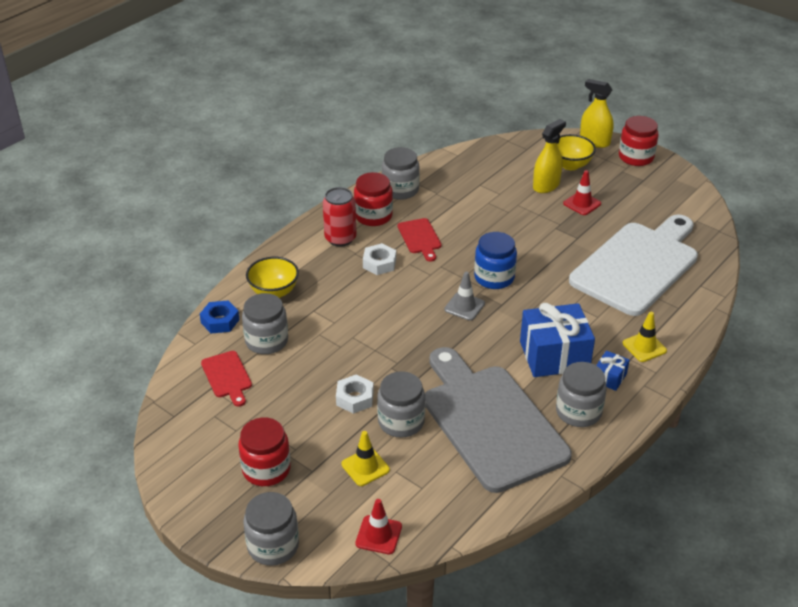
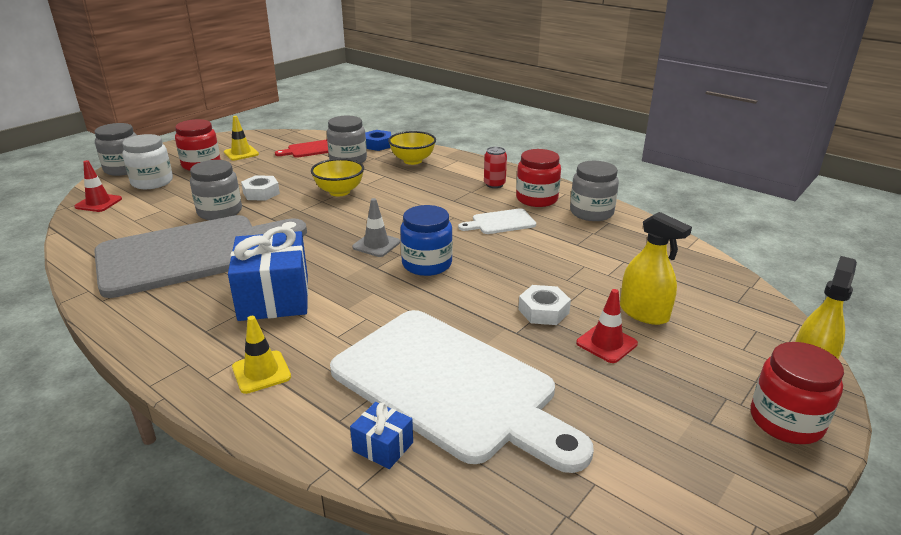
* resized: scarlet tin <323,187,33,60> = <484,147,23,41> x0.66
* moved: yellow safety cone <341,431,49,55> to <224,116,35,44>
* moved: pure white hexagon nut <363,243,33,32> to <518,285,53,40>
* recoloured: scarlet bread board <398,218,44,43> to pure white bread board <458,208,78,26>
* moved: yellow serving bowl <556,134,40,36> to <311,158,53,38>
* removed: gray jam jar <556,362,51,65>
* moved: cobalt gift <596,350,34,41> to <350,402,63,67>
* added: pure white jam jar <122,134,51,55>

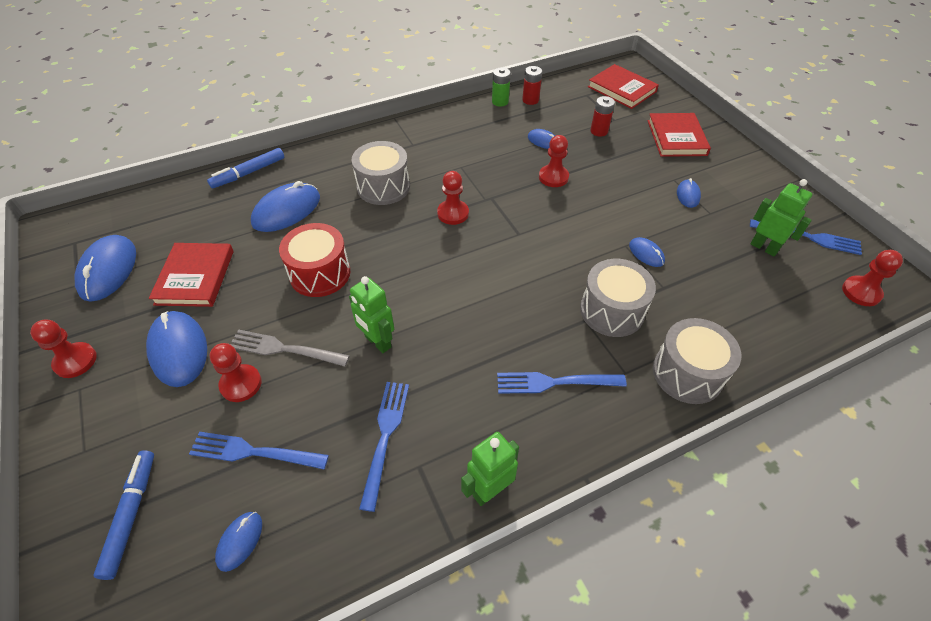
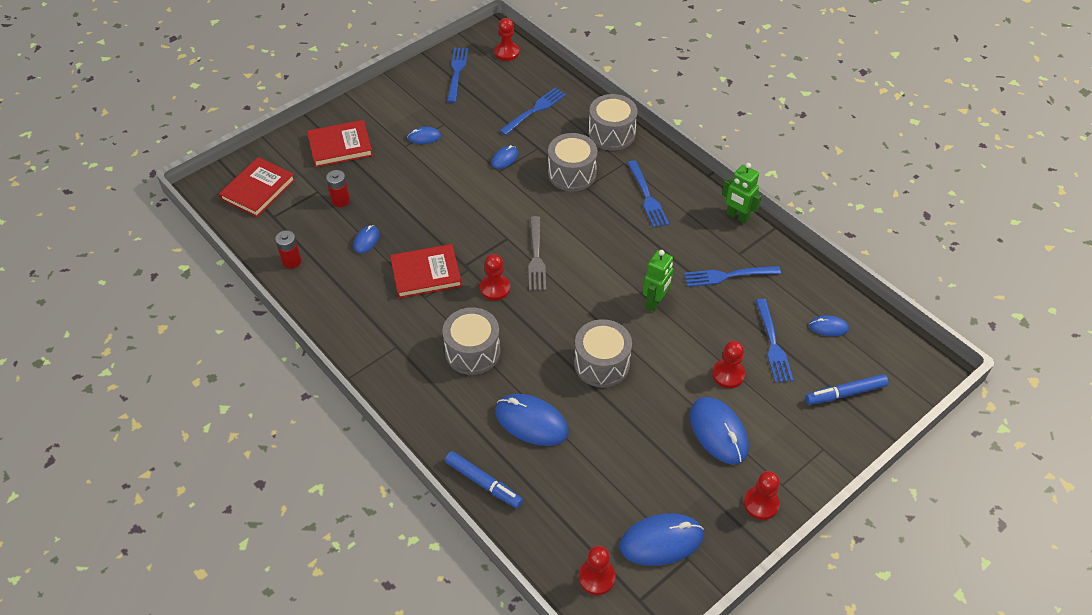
* turned: cobalt mouse <146,311,61,76> = <690,397,59,68> 75 degrees counterclockwise
* moved: scarlet hardback <149,243,85,64> to <390,244,72,55>
* moved: gray dinner fork <230,329,120,38> to <528,216,18,75>
* recoloured: scarlet snare drum <279,223,71,74> to gray snare drum <574,319,58,69>
* removed: leaf-green power cell <492,67,19,39>
* moved: scarlet pawn <539,135,30,52> to <579,546,36,49>
* removed: leaf-green robot figure <750,179,62,77>
* added: cobalt dinner fork <500,88,66,47>

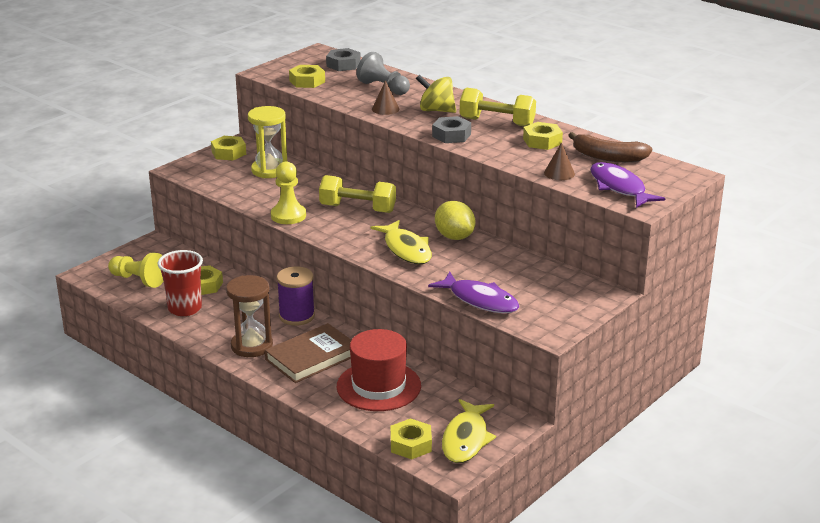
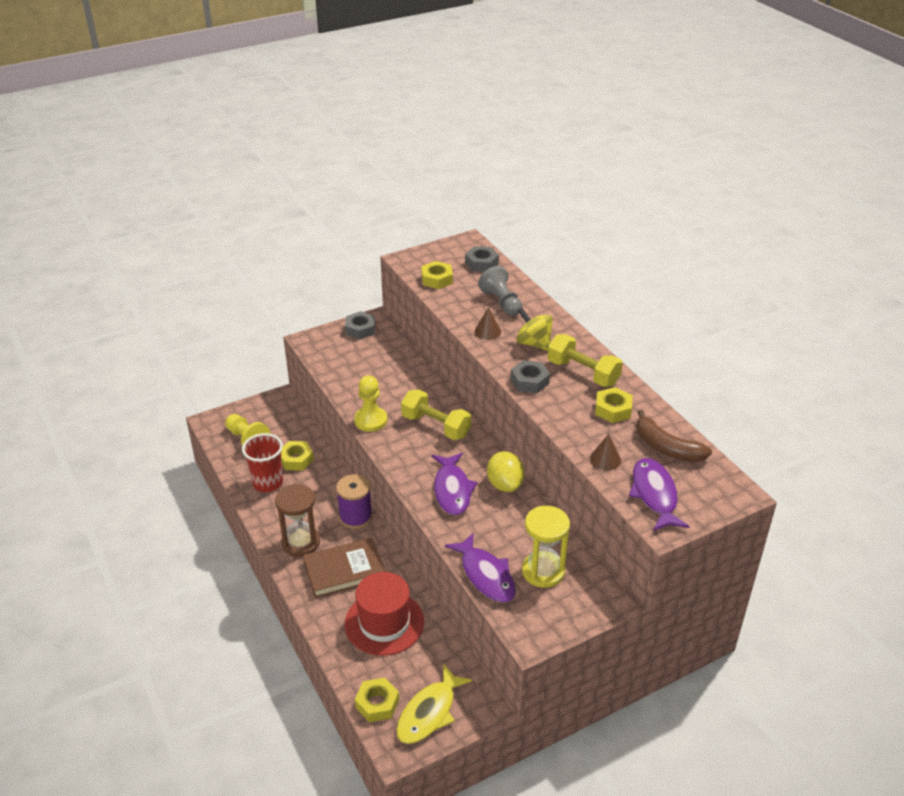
* recoloured: yellow hexagon nut <211,136,35,24> to gray hexagon nut <345,311,30,29>
* moved: yellow hourglass <248,106,39,72> to <522,506,48,82>
* recoloured: yellow fish <370,220,62,44> to royal purple fish <432,453,46,62>

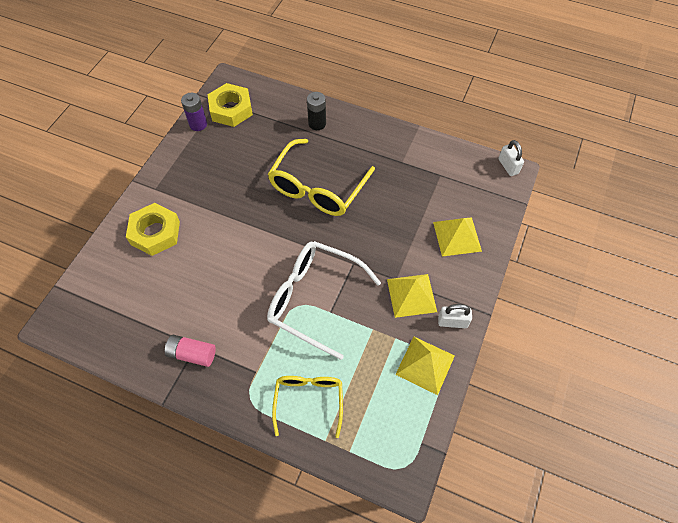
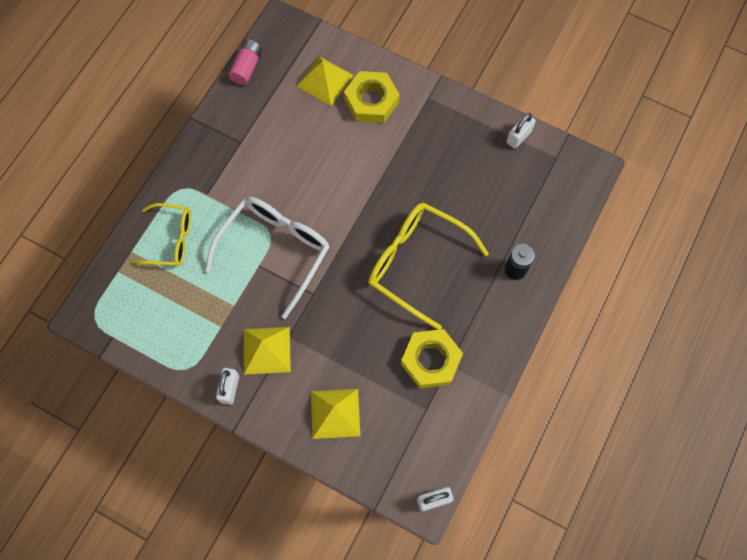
* moved: pink power cell <165,335,51,32> to <228,39,34,46>
* replaced: royal purple power cell <181,93,26,38> to pure white small lock <506,113,30,36>
* moved: yellow hexagon nut <207,83,46,44> to <401,329,62,59>
* moved: yellow solid pyramid <395,337,60,58> to <296,56,57,50>

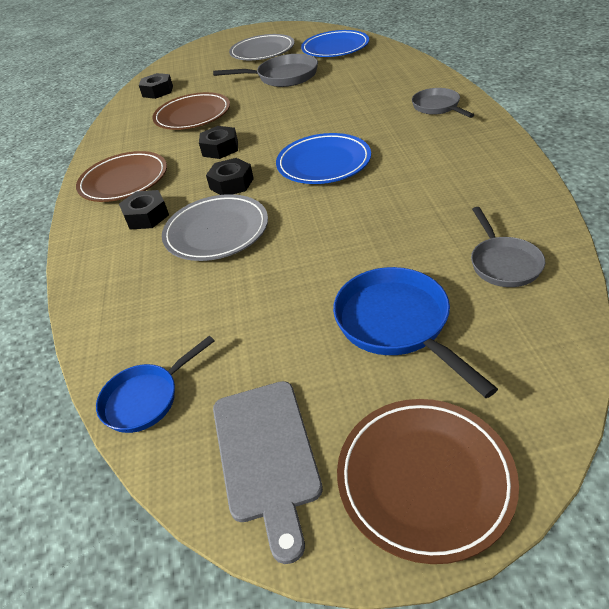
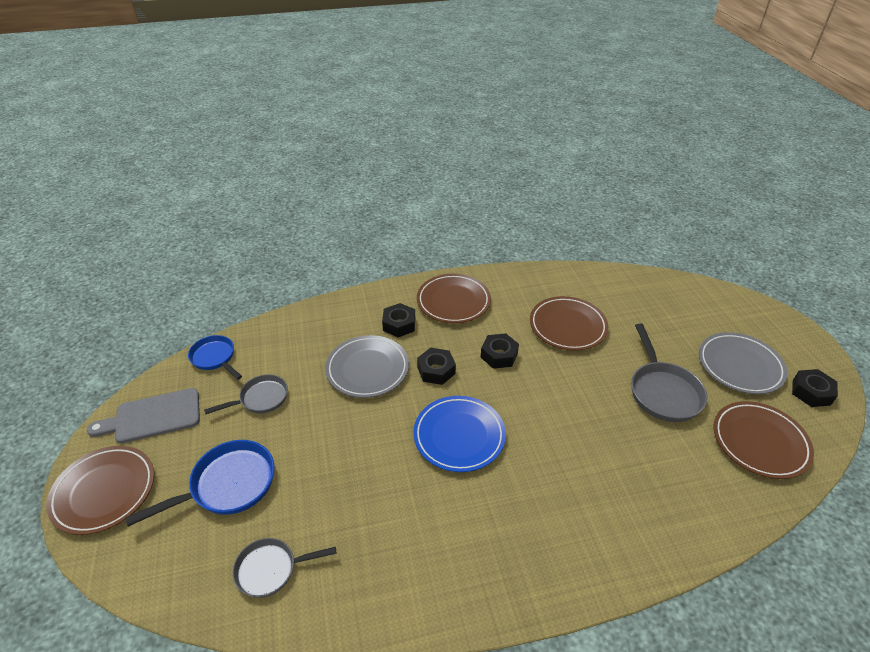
* moved: ebony hexagon nut <139,73,34,26> to <792,369,46,38>
* recoloured: cobalt flat dish <301,30,68,27> to brown flat dish <713,401,101,78>
* moved: gray pan <412,88,62,30> to <204,374,84,40>

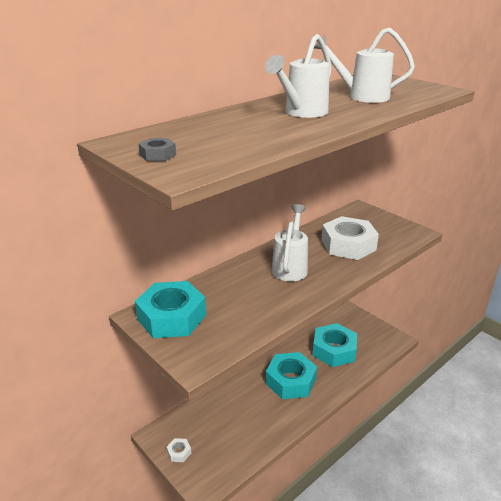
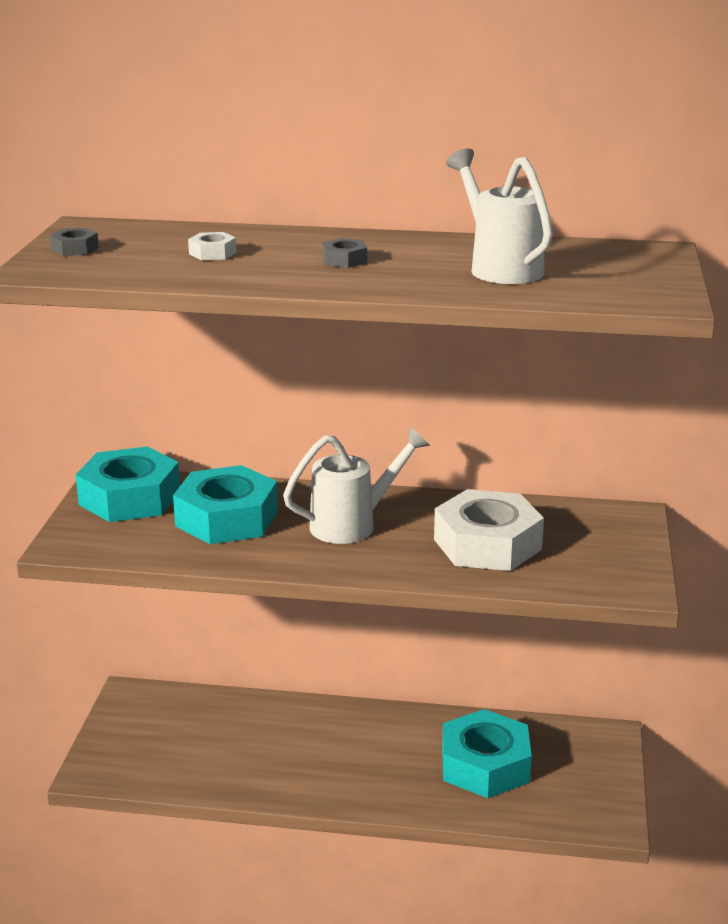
* moved: pure white hexagon nut <167,438,24,24> to <188,232,49,28>
* replaced: pure white watering can <265,34,67,84> to gray hexagon nut <323,238,44,30>
* moved: turquoise hexagon nut <266,352,51,47> to <173,465,105,79>

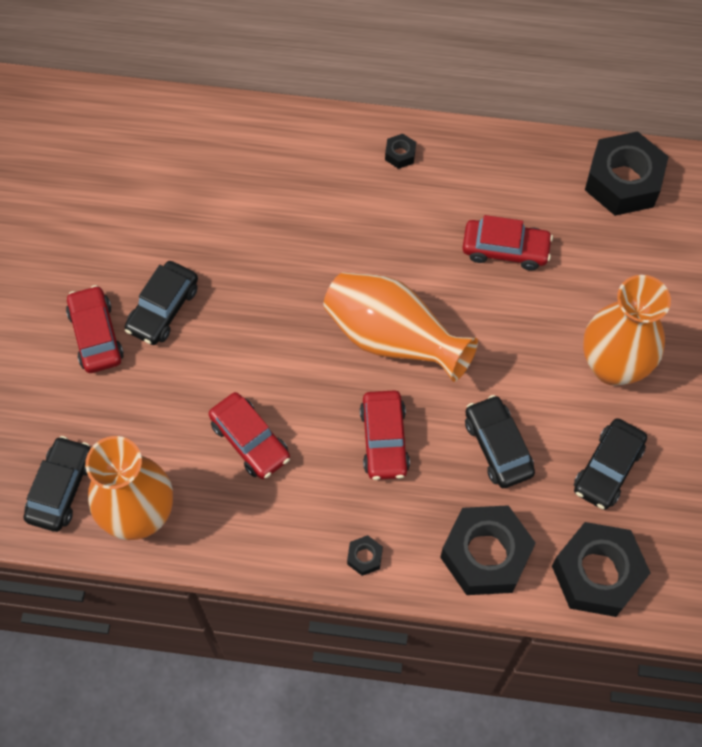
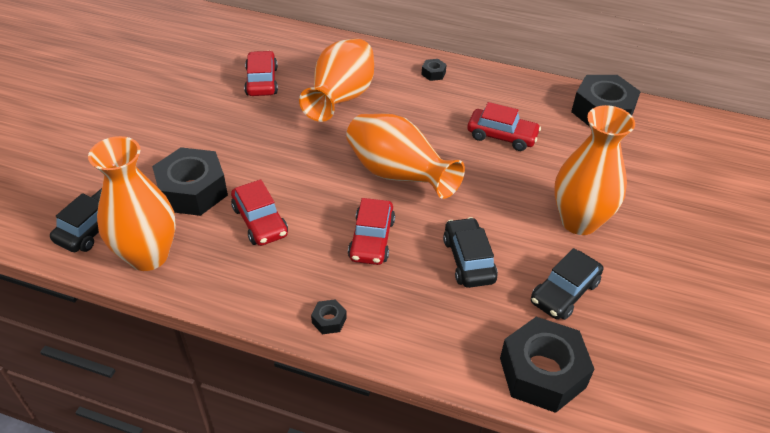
* moved: scarlet car <66,285,58,88> to <244,51,34,45>
* removed: ebony car <125,261,73,84>
* moved: ebony hexagon nut <440,505,96,90> to <152,147,76,69>
* added: bright orange flower vase <299,39,75,83>

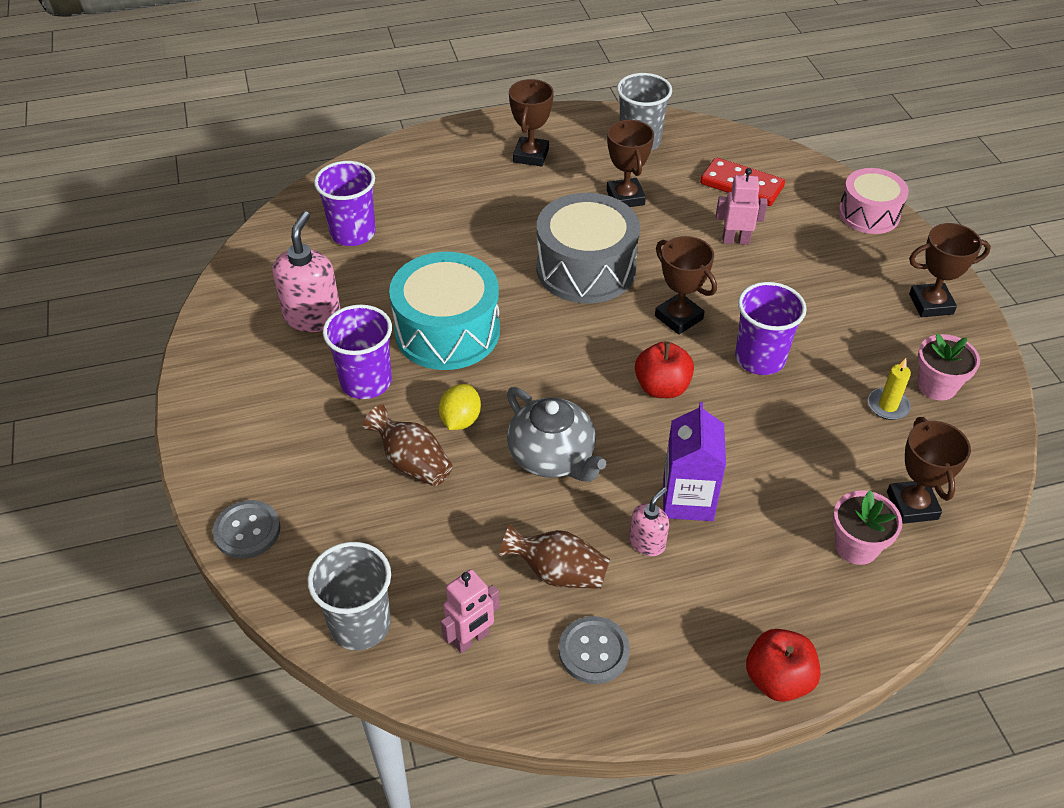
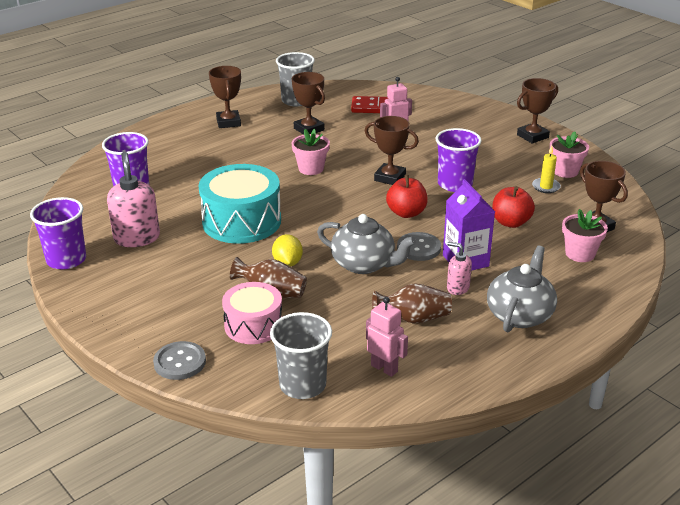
* moved: royal purple beaker <323,305,69,94> to <30,197,56,72>
* turned: pink robot figure <441,569,59,84> = <366,297,42,80> 75 degrees counterclockwise
* replaced: gray snare drum <536,193,104,111> to pink plant pot <291,129,39,46>
* moved: gray button <559,616,71,68> to <397,232,44,29>
* turned: pink soap dispenser <629,487,40,69> = <447,242,25,53> 75 degrees counterclockwise
* moved: scarlet apple <746,629,75,73> to <492,186,43,42>
* moved: pink snare drum <839,168,70,66> to <222,282,60,62>
* added: gray tea pot <487,246,70,86>

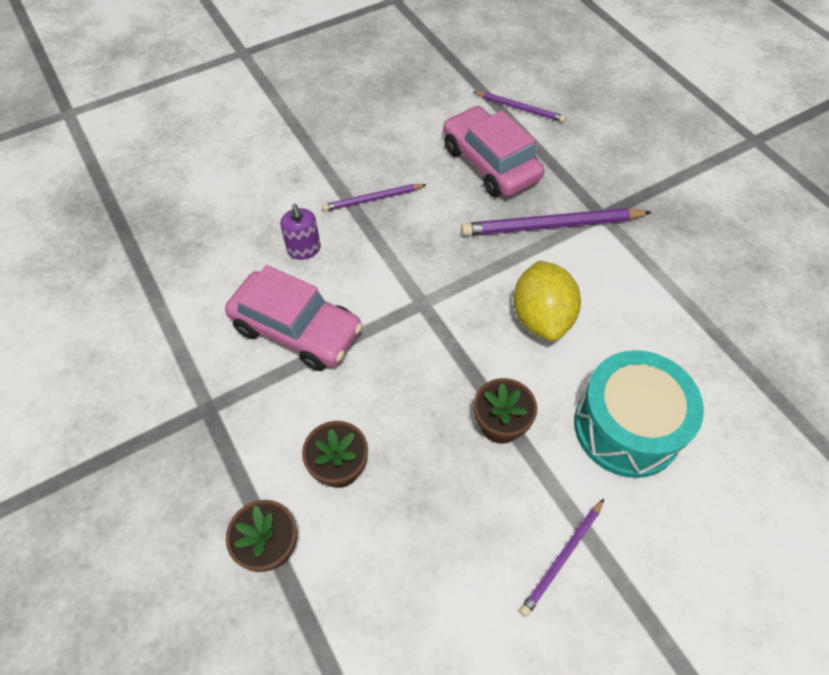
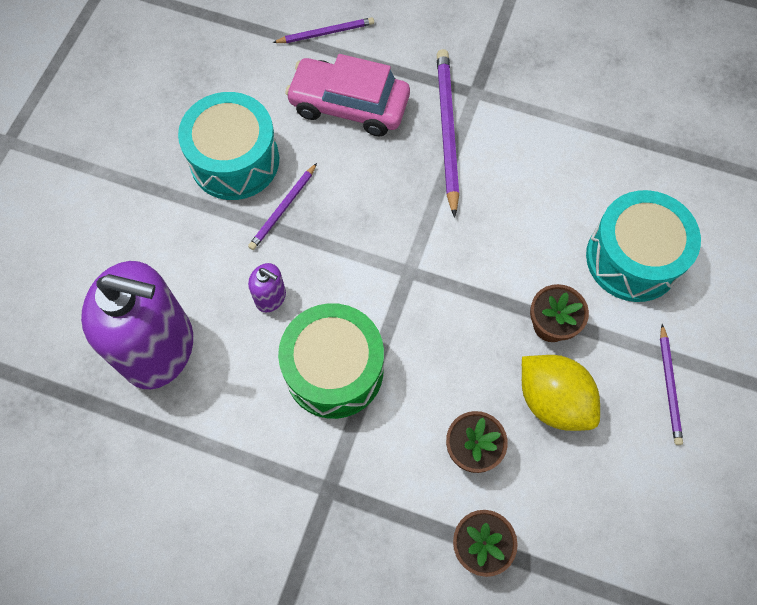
* replaced: pink car <225,265,138,106> to leaf-green snare drum <278,303,106,116>
* turned: royal purple wooden pencil <461,208,191,28> = <437,49,22,169> 135 degrees clockwise
* moved: yellow citrus fruit <513,261,68,80> to <522,355,78,76>
* added: royal purple soap dispenser <81,261,112,128>
* added: turquoise snare drum <178,92,101,108>

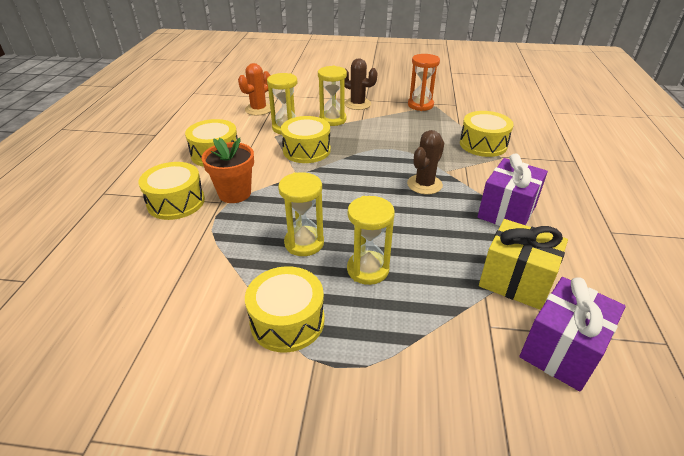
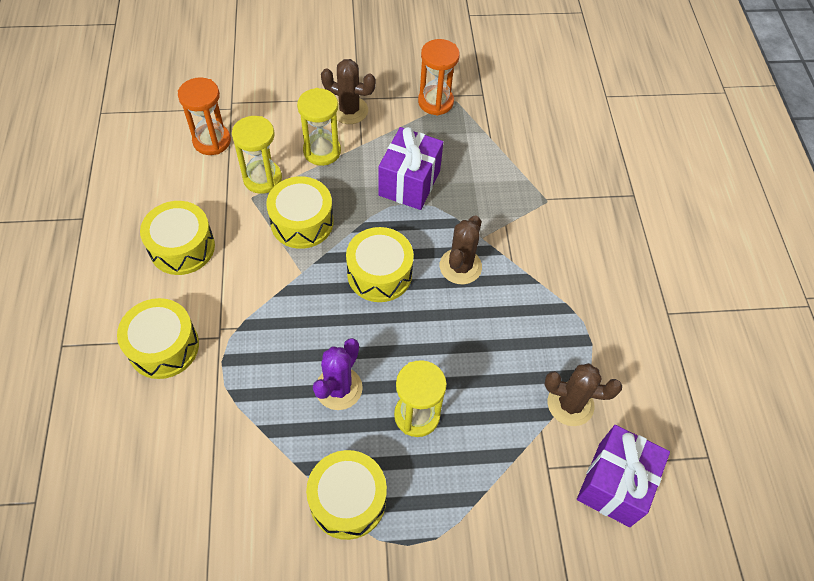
* removed: bright orange plant pot <201,138,53,65>
* replaced: bright orange prickly plant <238,63,33,52> to bright orange hourglass <178,77,53,78>
* replaced: yellow hourglass <278,172,46,84> to royal purple prickly plant <313,338,50,72>
* moved: yellow snare drum <460,111,54,46> to <346,227,68,75>
* moved: royal purple gift <478,154,70,72> to <378,127,65,83>
* replaced: yellow gift <479,219,89,91> to brown prickly plant <544,363,78,63>

